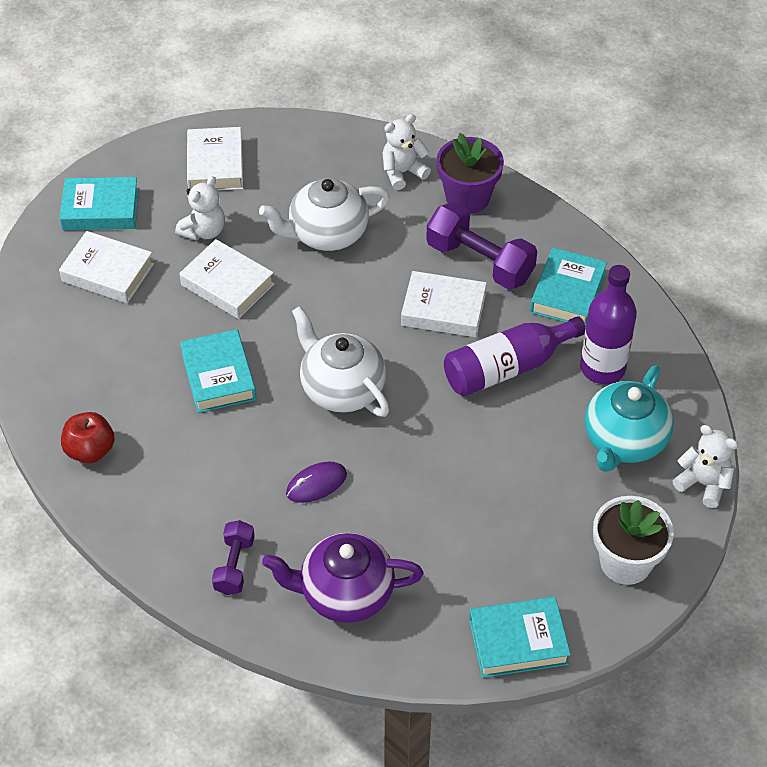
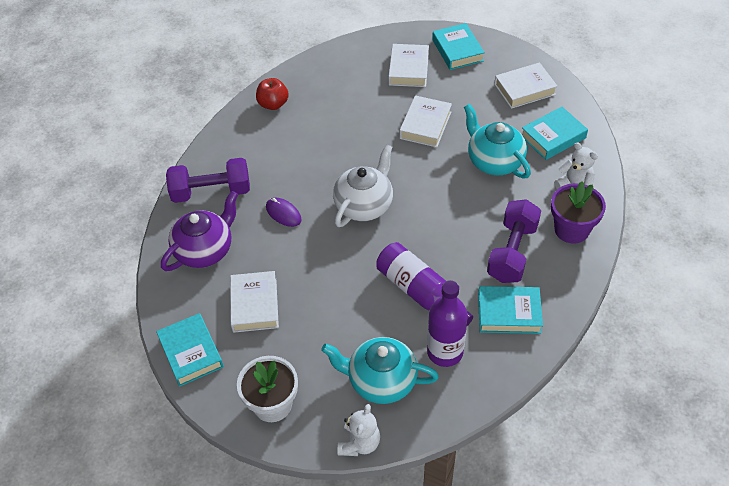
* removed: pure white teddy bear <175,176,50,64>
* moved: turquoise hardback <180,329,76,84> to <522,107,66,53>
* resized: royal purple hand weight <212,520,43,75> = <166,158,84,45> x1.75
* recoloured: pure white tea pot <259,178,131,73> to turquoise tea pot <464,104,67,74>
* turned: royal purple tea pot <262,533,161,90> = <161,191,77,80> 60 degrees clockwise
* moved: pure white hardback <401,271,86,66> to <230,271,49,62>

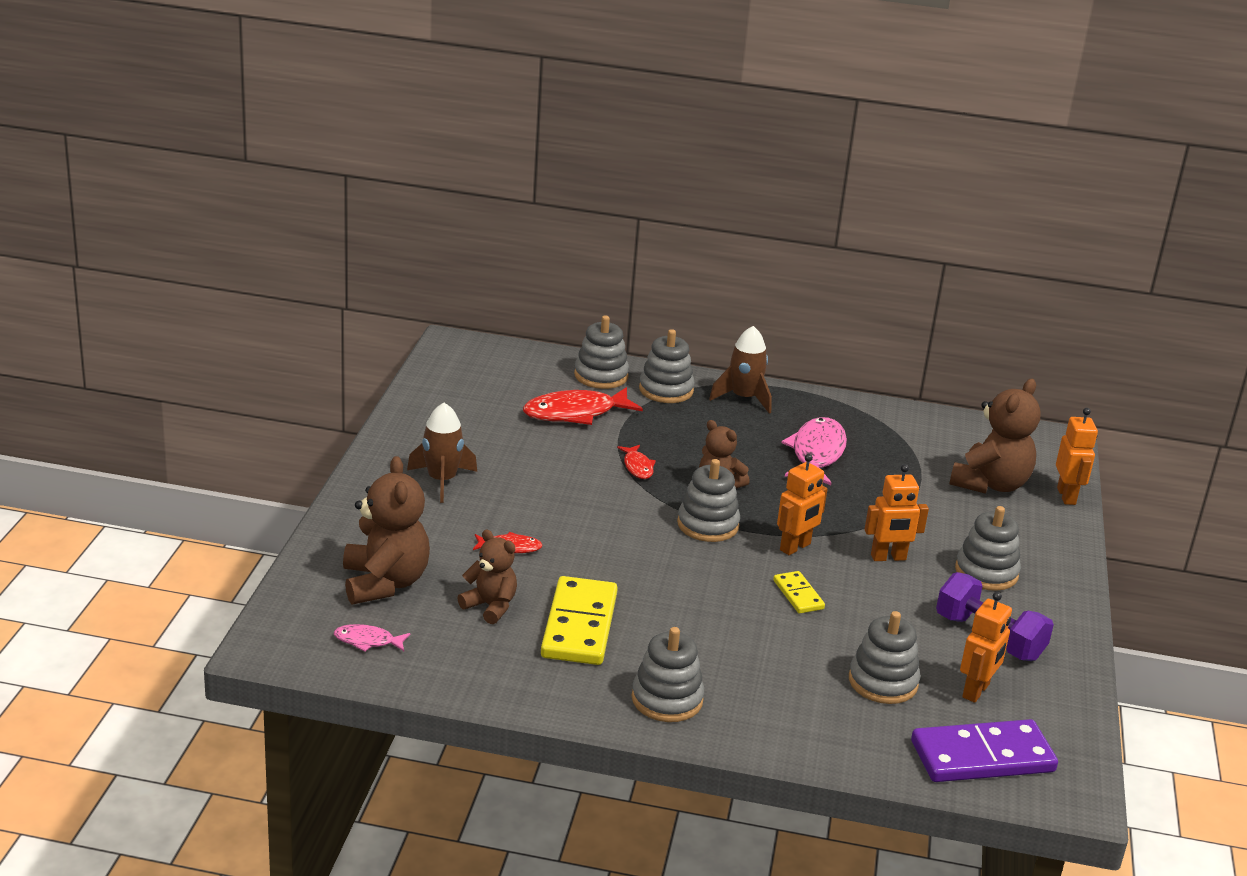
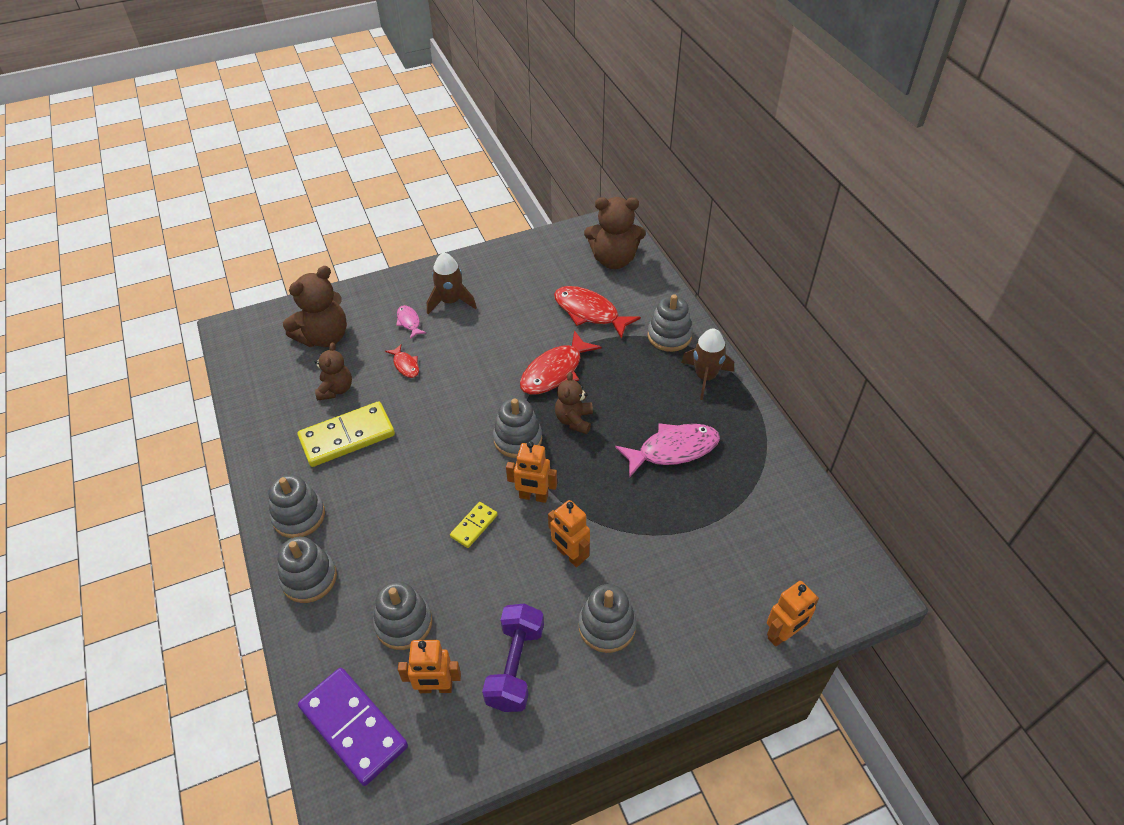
* moved: pink fish <334,624,76,28> to <396,305,30,34>
* moved: gray ring stacker <574,315,55,74> to <278,537,59,66>
* resized: scarlet fish <617,445,39,34> = <520,330,81,65> x1.96
* moved: brown teddy bear <950,379,91,115> to <584,197,62,72>

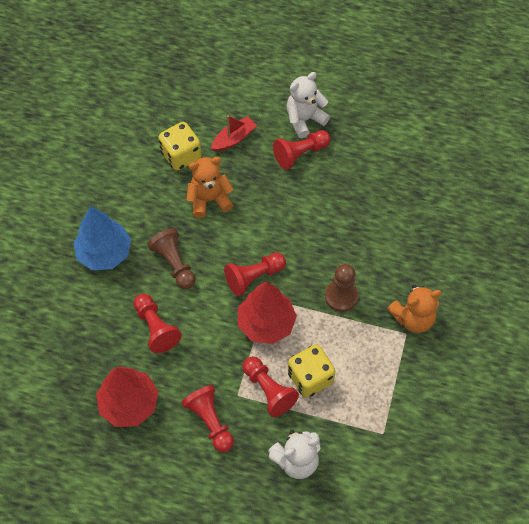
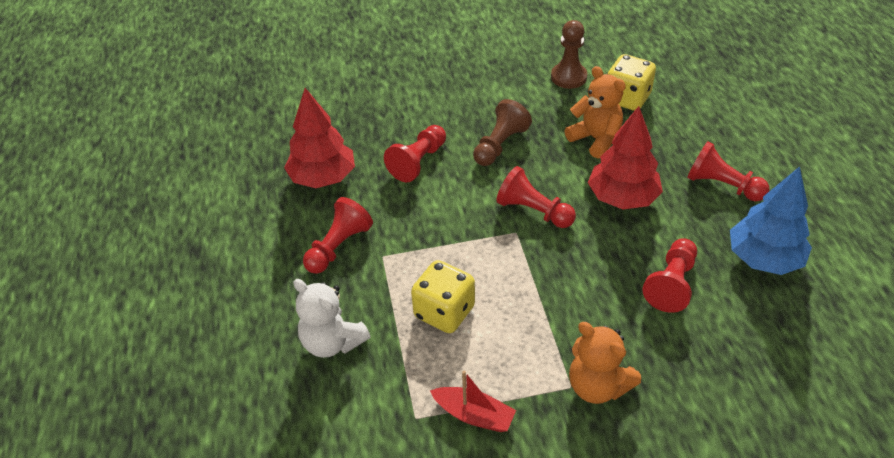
* moved: cobalt tree <73,206,58,64> to <730,166,82,109>
* moved: scarlet toy boat <211,115,46,37> to <430,371,86,61>
* moved: scarlet tree <238,281,59,63> to <588,106,75,103>
* moved: scarlet pawn <243,357,56,60> to <642,238,55,75>
* removed: pure white teddy bear <286,72,44,66>
* moved: brown pawn <325,264,33,48> to <551,20,36,69>

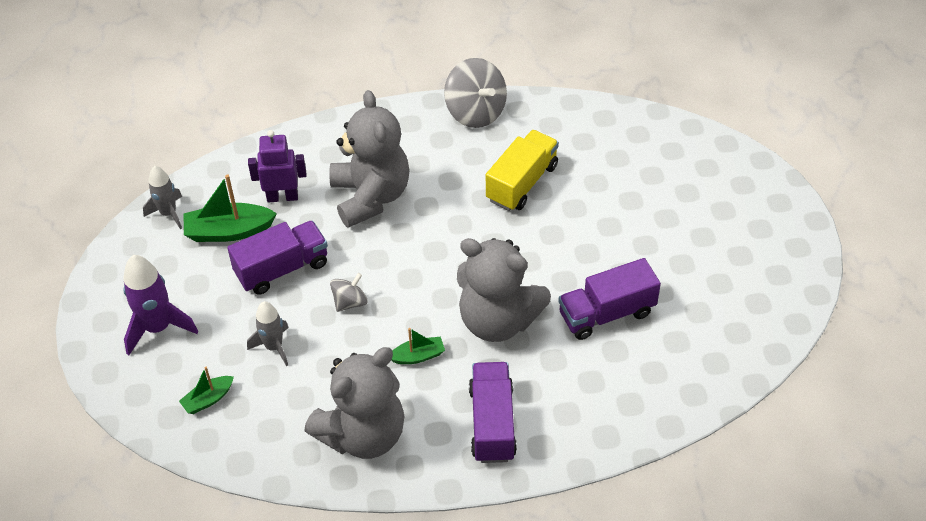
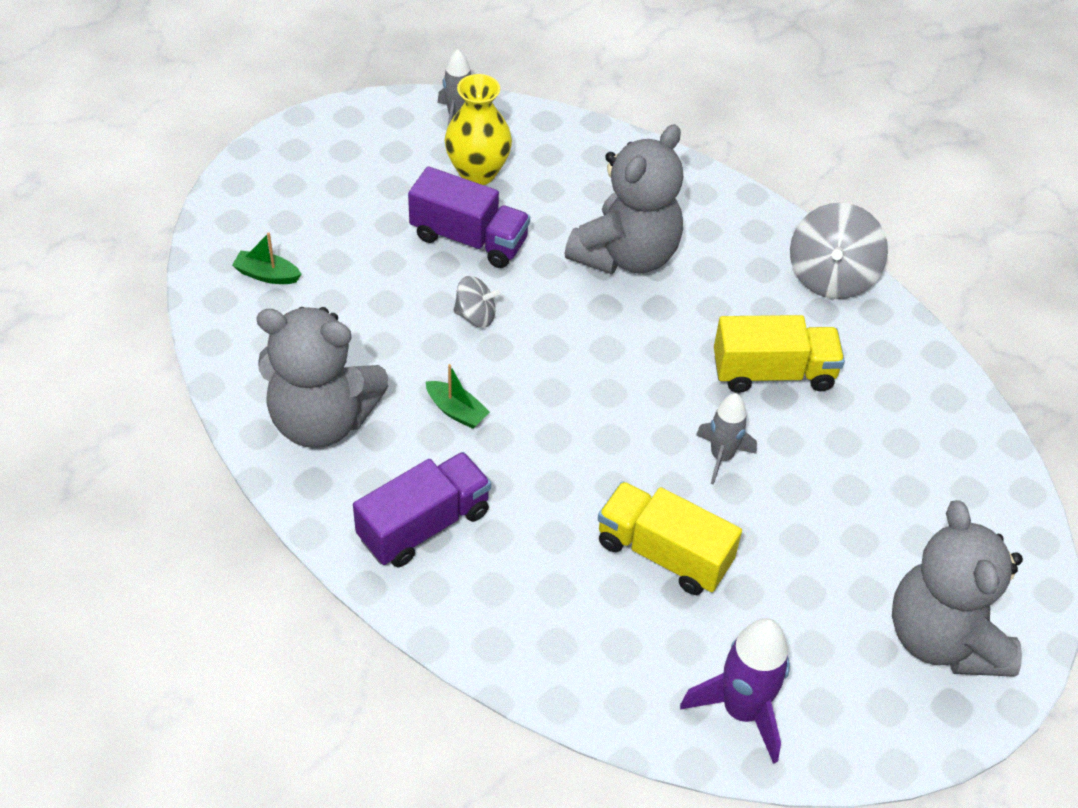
* moved: royal purple spaceship <123,255,75,100> to <680,618,110,146>
* replaced: leaf-green toy boat <184,174,93,68> to yellow flower vase <445,74,67,111>
* moved: gray spaceship <247,301,42,65> to <696,393,61,92>
* removed: royal purple robot figure <248,130,58,73>
* moved: gray teddy bear <457,238,94,104> to <892,500,131,177>
* recoloured: royal purple toy truck <558,258,103,82> to yellow toy truck <598,481,144,114>

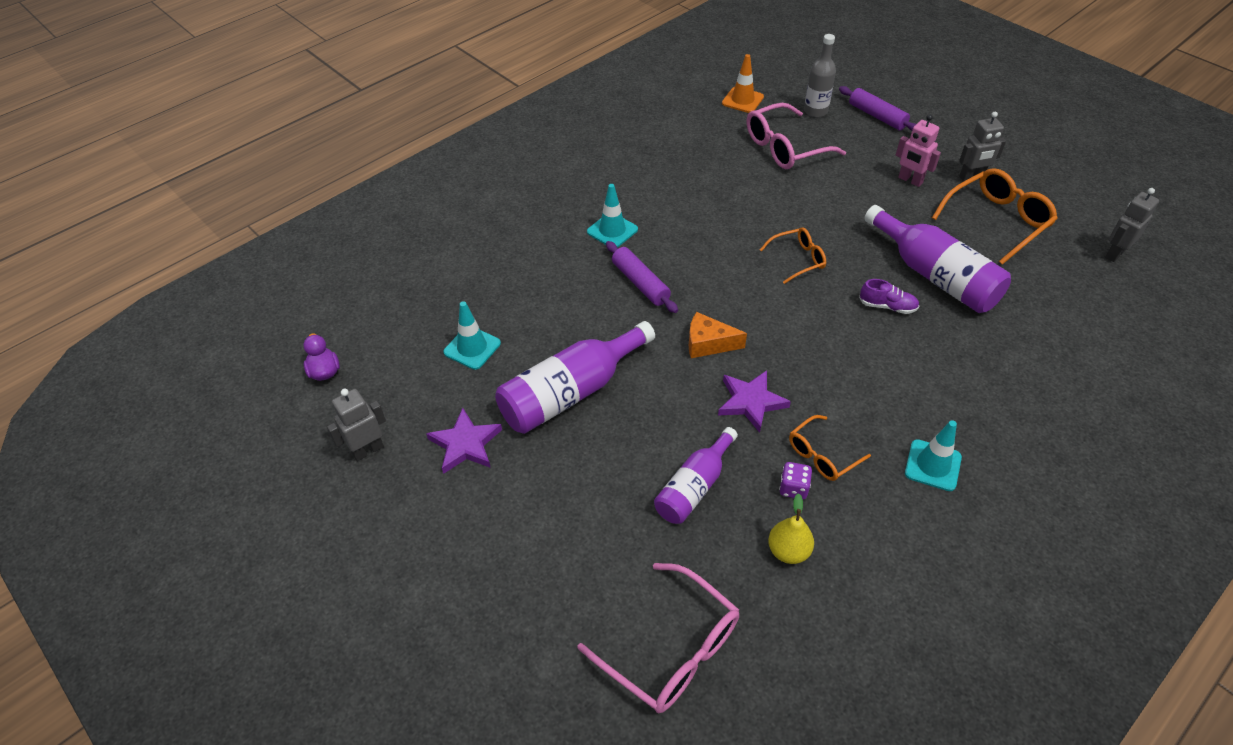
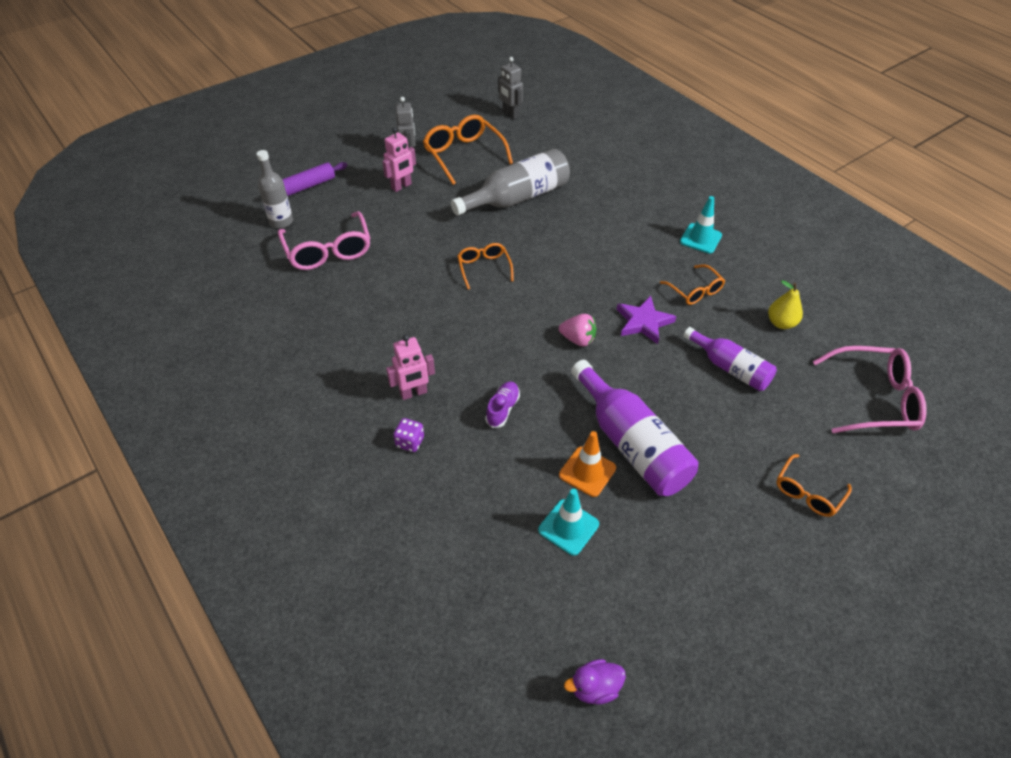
* removed: gray robot figure <327,389,59,72>
* removed: royal purple five-pointed star <426,408,76,66>
* turned: pink glasses <577,563,162,150> = <813,346,114,87> 45 degrees clockwise
* replaced: turquoise safety cone <587,184,51,64> to pink robot figure <386,335,49,65>
* removed: royal purple rolling pin <606,241,72,72>
* replaced: bright orange cheese wedge <689,312,58,46> to pink strawberry <559,314,37,32>
* moved: bright orange safety cone <722,54,42,59> to <559,431,57,66>
* moved: royal purple game die <779,462,33,38> to <393,418,31,34>
* moved: royal purple lace-up shoe <859,279,60,35> to <485,381,35,47>
* recoloured: royal purple flask <864,205,147,108> to gray flask <451,149,119,66>
* added: bright orange glasses <776,454,76,63>

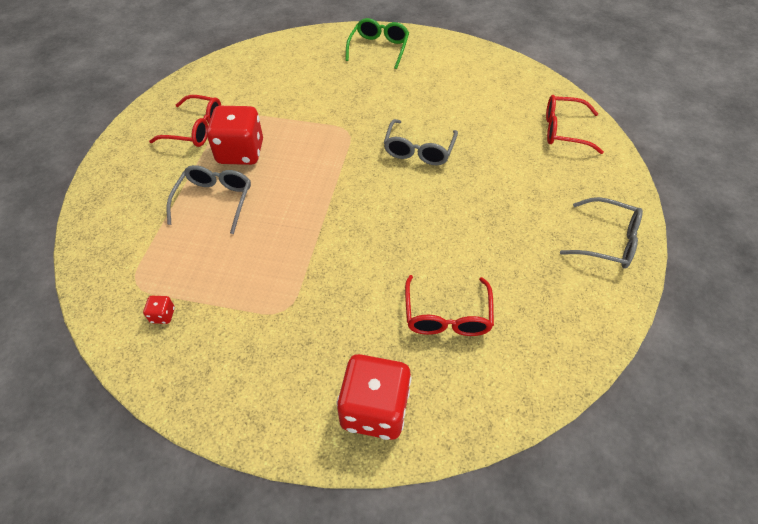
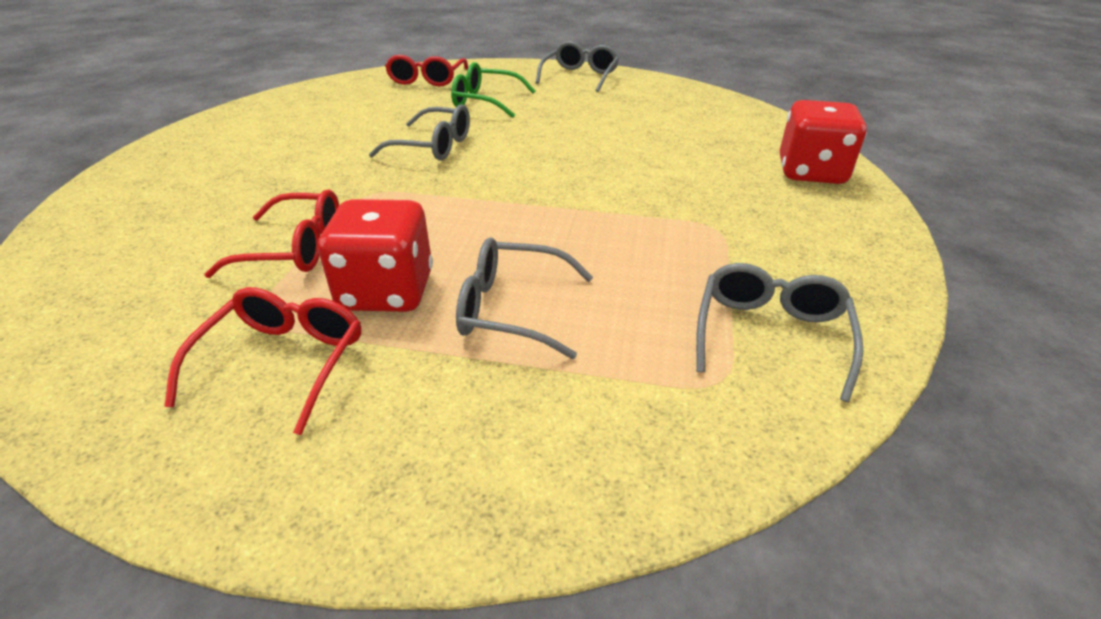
* replaced: scarlet game die <143,296,32,28> to gray glasses <696,263,167,139>
* moved: leaf-green glasses <345,18,64,51> to <451,62,84,56>
* moved: scarlet glasses <405,275,89,61> to <204,189,135,89>

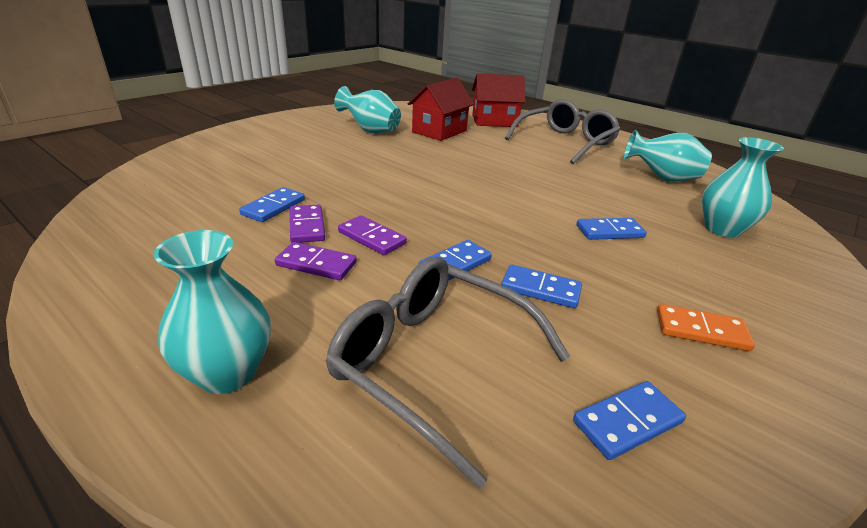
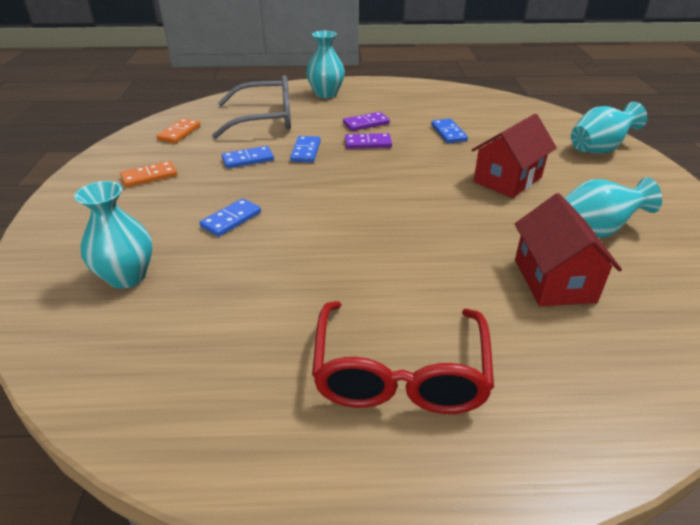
* removed: royal purple domino piece <290,204,35,39>
* moved: scarlet toy house <472,73,54,54> to <472,114,85,84>
* recoloured: gray glasses <505,99,115,65> to scarlet glasses <312,301,182,113>
* recoloured: cobalt domino piece <573,381,113,79> to bright orange domino piece <157,118,43,25>
* moved: turquoise flower vase <624,130,88,52> to <571,102,76,52>

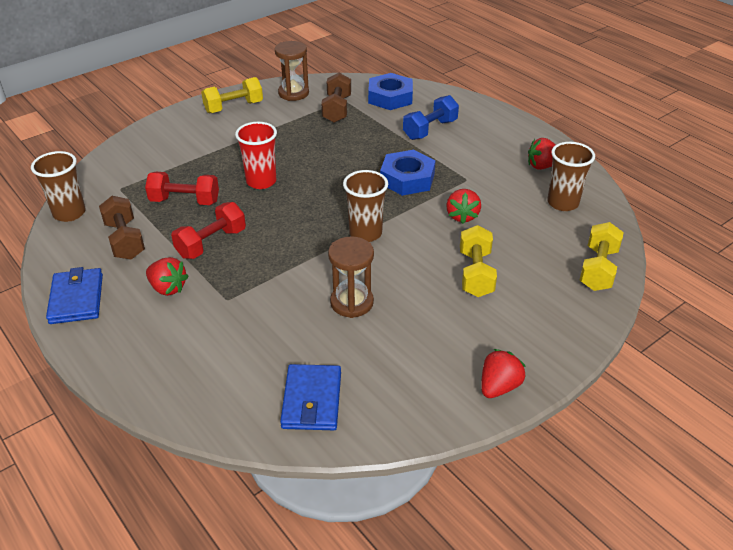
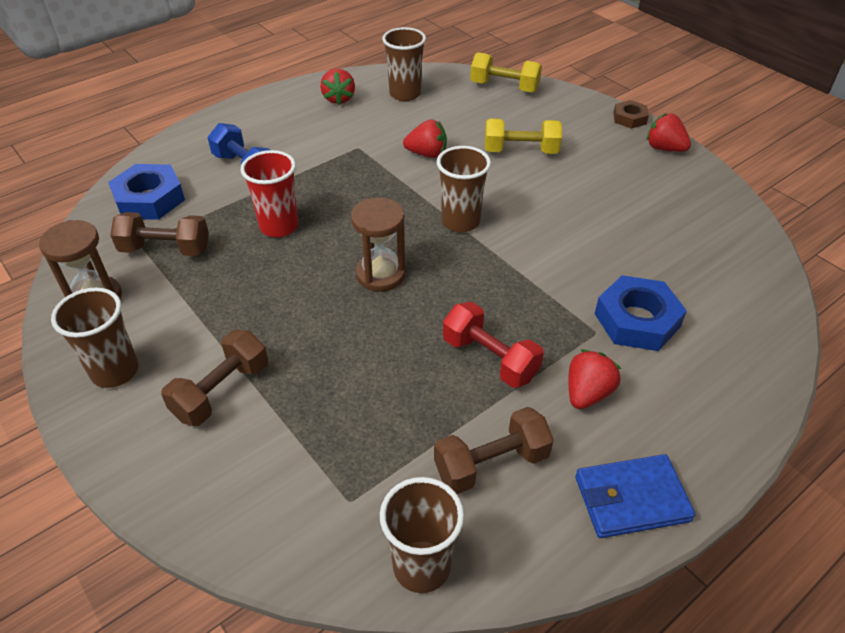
* removed: scarlet hand weight <145,172,74,33>
* replaced: yellow hand weight <201,77,62,36> to brown beaker <51,288,88,100>
* moved: scarlet beaker <235,122,42,67> to <240,150,58,87>
* removed: cobalt card wallet <280,364,61,66>
* moved: brown hourglass <328,236,46,82> to <351,197,55,95>
* moved: cobalt hexagon nut <380,150,56,46> to <595,275,92,76>
* added: brown hand weight <161,330,107,96>
* added: brown hexagon nut <613,100,36,29>

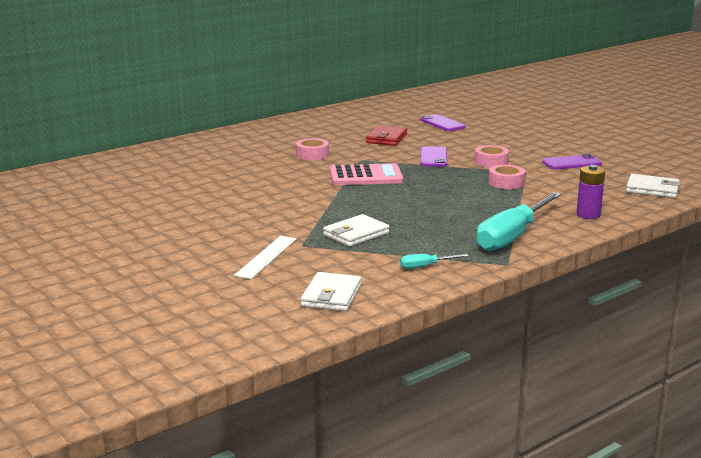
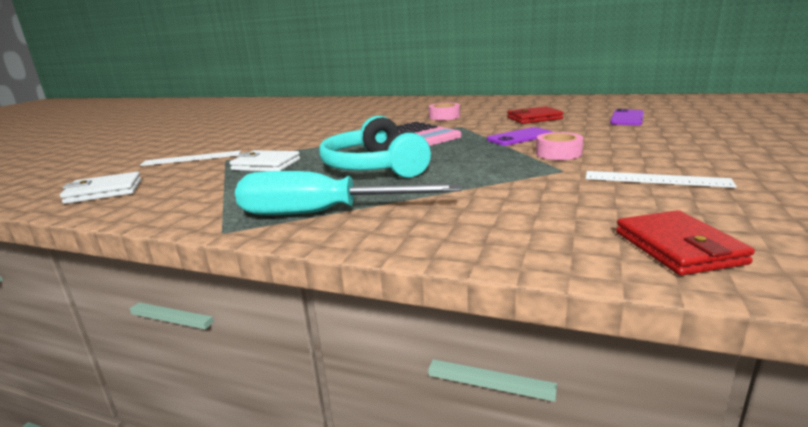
* removed: turquoise hand screwdriver <400,254,69,15>
* removed: pink sticky tape <489,165,36,24>
* replaced: royal purple phone <542,154,60,15> to pure white straightedge <586,171,151,17>
* removed: royal purple power cell <576,165,29,54>
* recoloured: pure white card wallet <626,174,55,24> to scarlet card wallet <616,210,139,66>
* added: turquoise headset <319,116,112,62>

